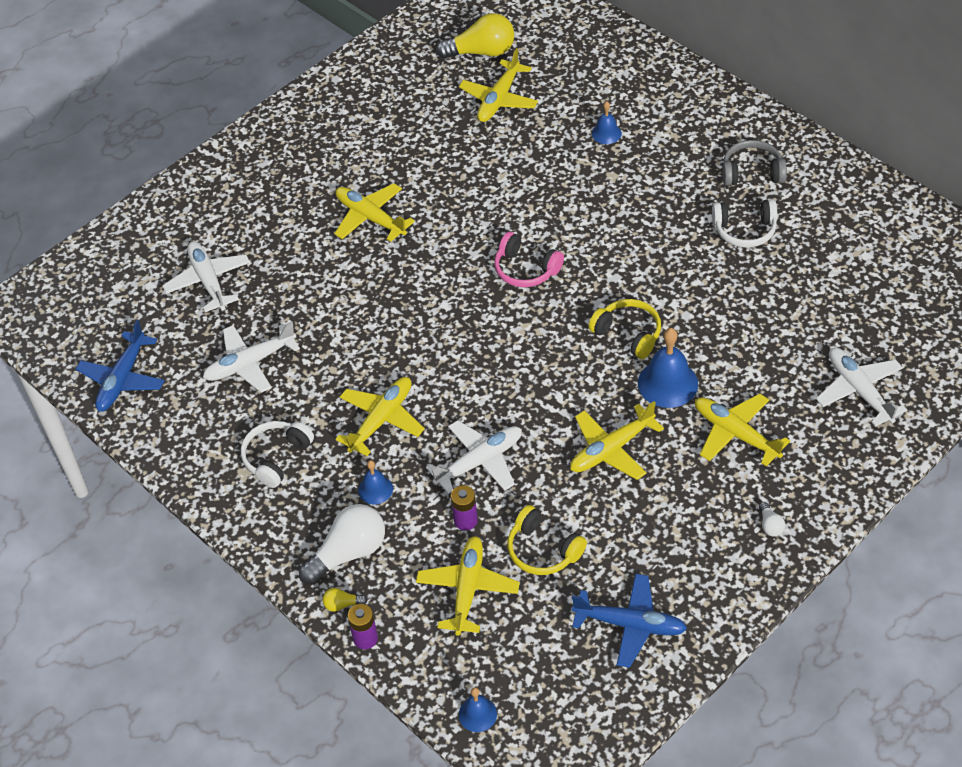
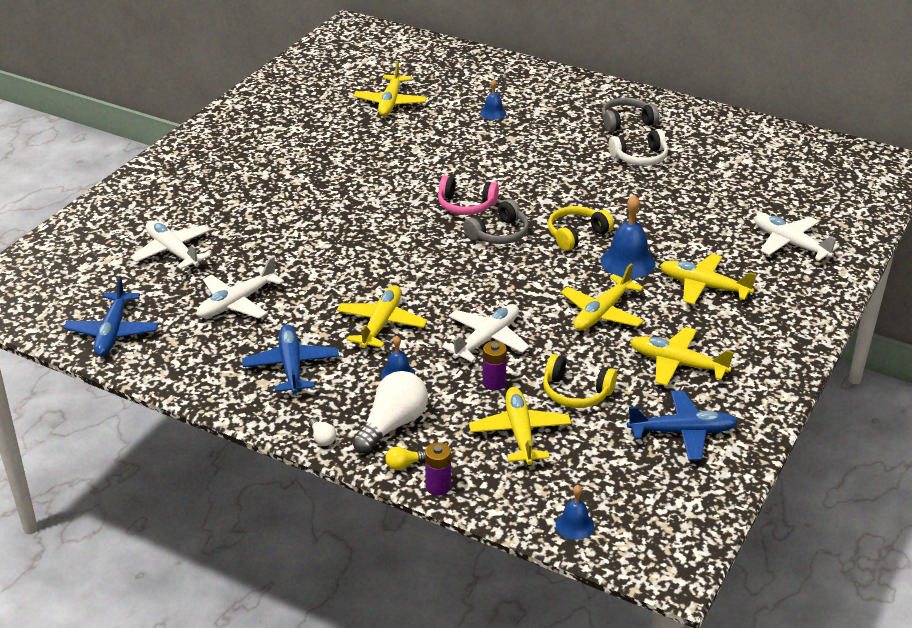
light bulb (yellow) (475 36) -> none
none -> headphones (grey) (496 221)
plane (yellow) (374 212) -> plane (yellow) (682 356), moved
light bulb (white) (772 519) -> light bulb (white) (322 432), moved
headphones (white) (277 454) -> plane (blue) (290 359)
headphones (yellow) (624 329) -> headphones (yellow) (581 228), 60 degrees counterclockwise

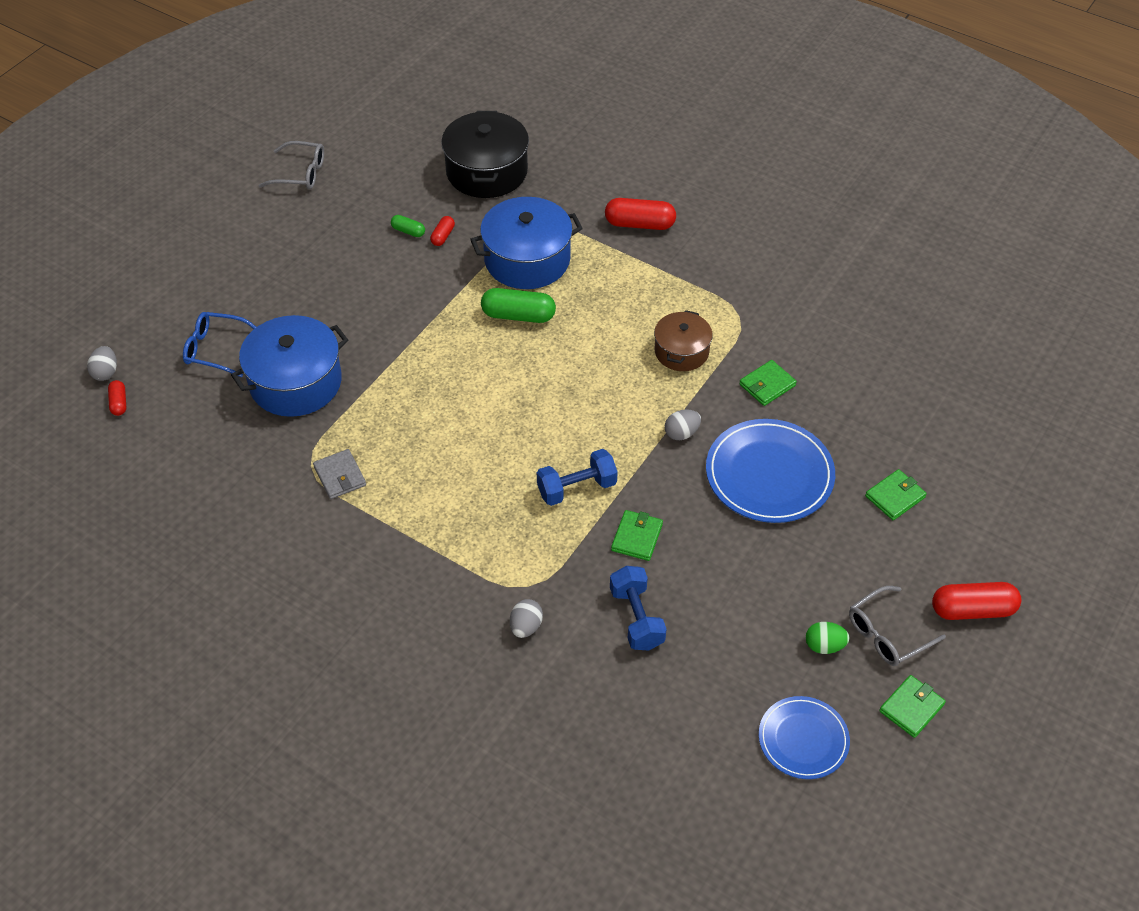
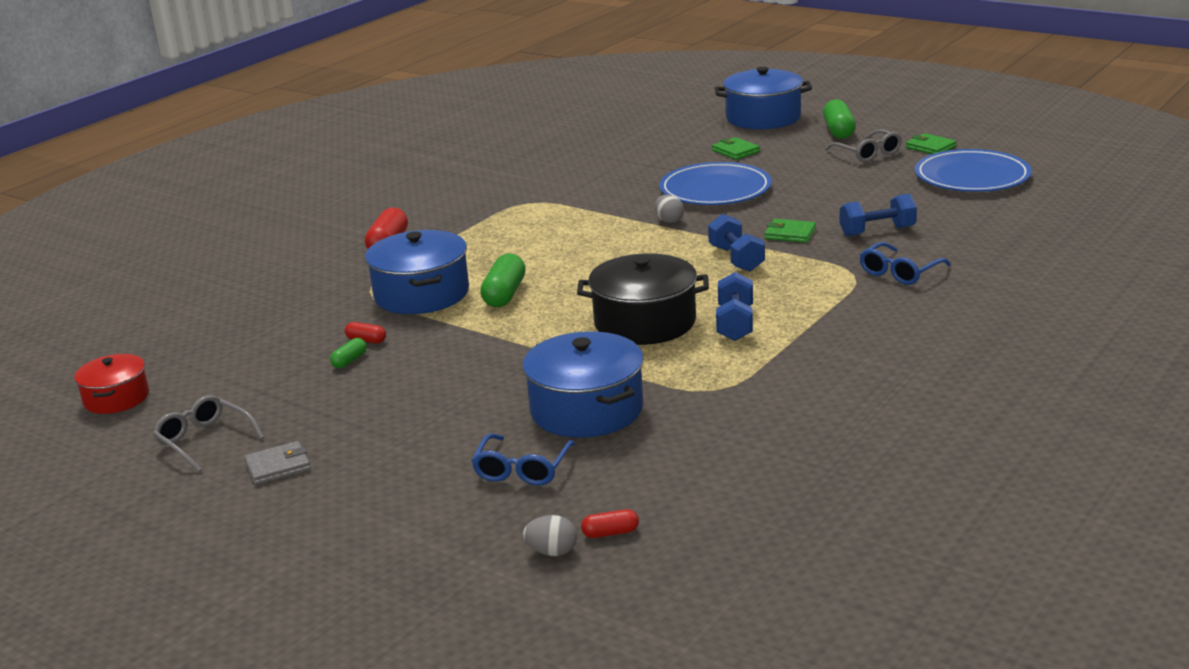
pot (brown) (683 340) -> none
wallet (green) (768 383) -> none
egg (green) (828 638) -> none
none -> pot (red) (111 384)
none -> pot (blue) (763 98)
none -> dumbbell (blue) (734 306)
wallet (grey) (339 474) -> wallet (grey) (277 463), moved
pot (black) (485 154) -> pot (black) (643 299), moved
egg (grey) (526 618) -> glasses (blue) (905 263)
capsule (red) (976 601) -> capsule (green) (839 119)
glasses (grey) (291 165) -> glasses (grey) (208 433), 60 degrees counterclockwise
plate (blue) (804 737) -> plate (blue) (973 170), x1.61

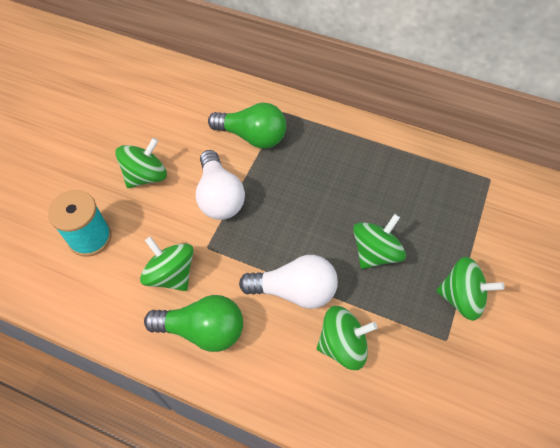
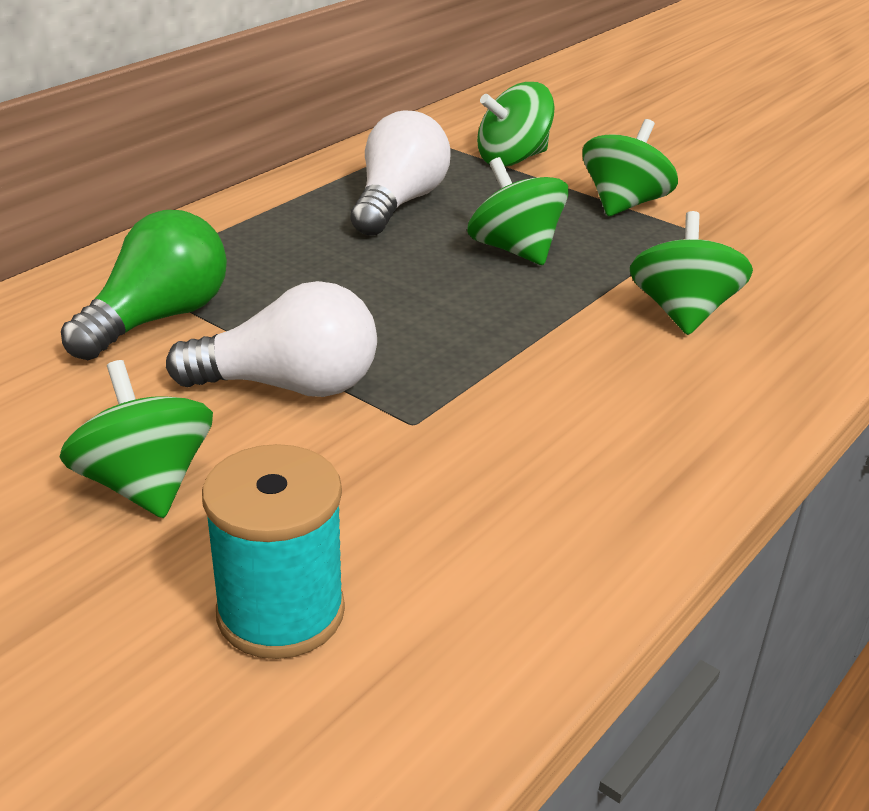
light bulb (green) (193 323) -> none
spinning top (green) (167 263) -> spinning top (green) (516 124), moved
light bulb (white) (288 282) -> light bulb (white) (400 173), moved

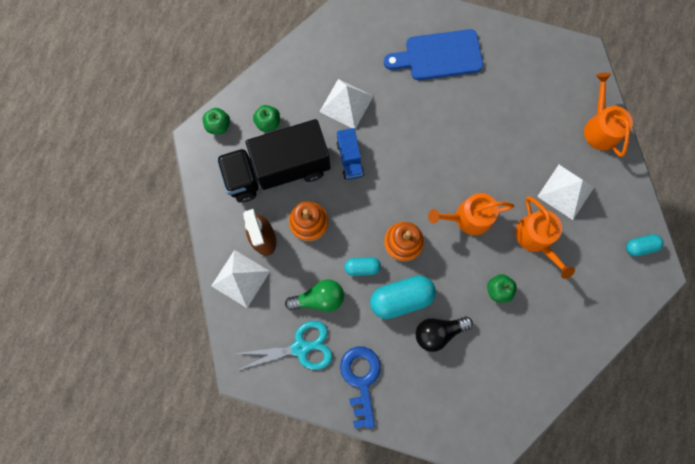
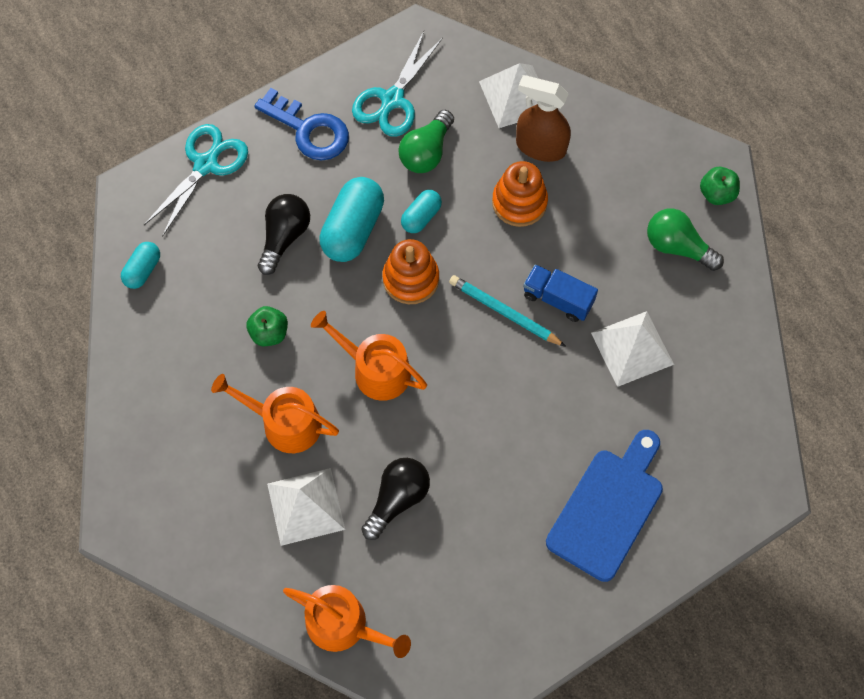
truck (black) (273 161) -> none
none -> scissors (turquoise) (196 180)
none -> light bulb (black) (396 499)
none -> pencil (turquoise) (507 311)
capsule (turquoise) (645 245) -> capsule (turquoise) (140 265), moved
apple (green) (266 118) -> light bulb (green) (685 239)
watering can (orange) (471 214) -> watering can (orange) (369 356), 90 degrees counterclockwise

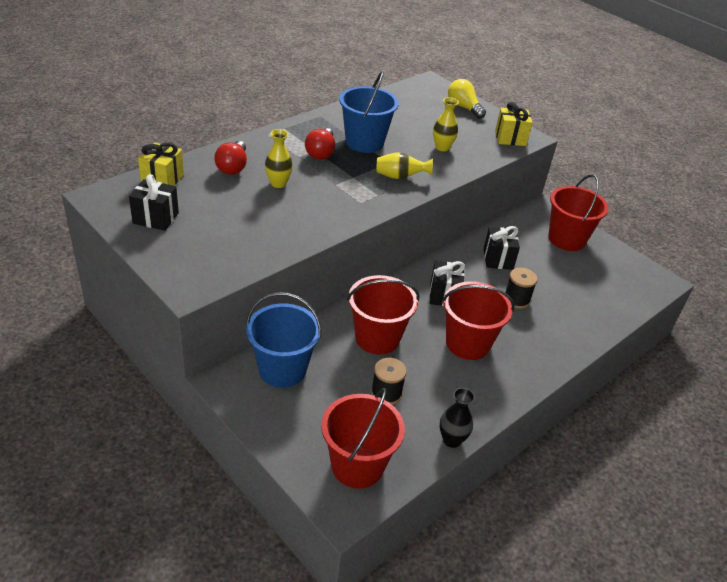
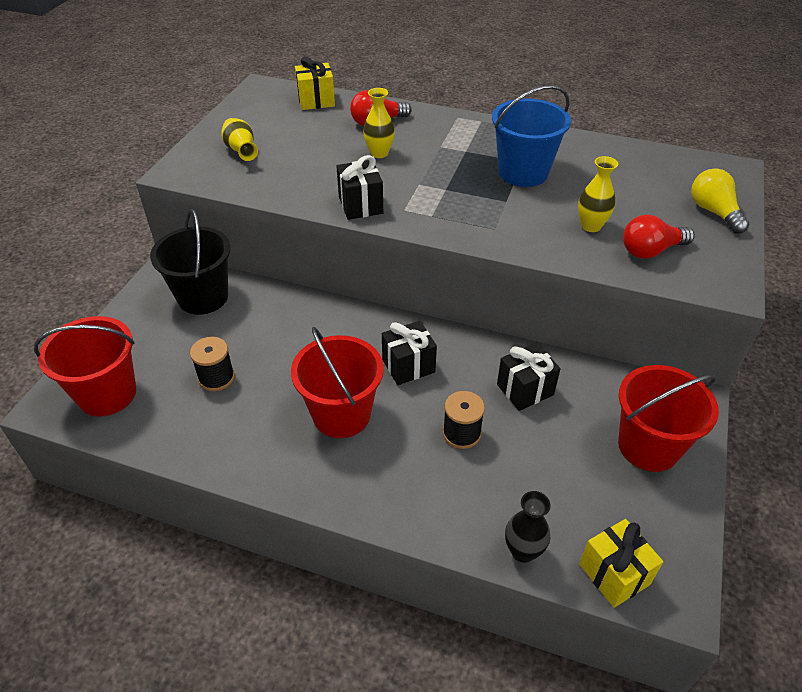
bucket (red) (383 315) -> none
gift (black) (154 202) -> gift (black) (359 187), moved
light bulb (red) (320 144) -> light bulb (red) (659 237), moved
vase (yellow) (405 165) -> vase (yellow) (239 139), moved
vase (black) (457 418) -> vase (black) (528 527), moved
gift (yellow) (514 124) -> gift (yellow) (621 563), moved
bucket (blue) (283 340) -> bucket (black) (190 262)
light bulb (yellow) (467 99) -> light bulb (yellow) (720 201), 45 degrees counterclockwise

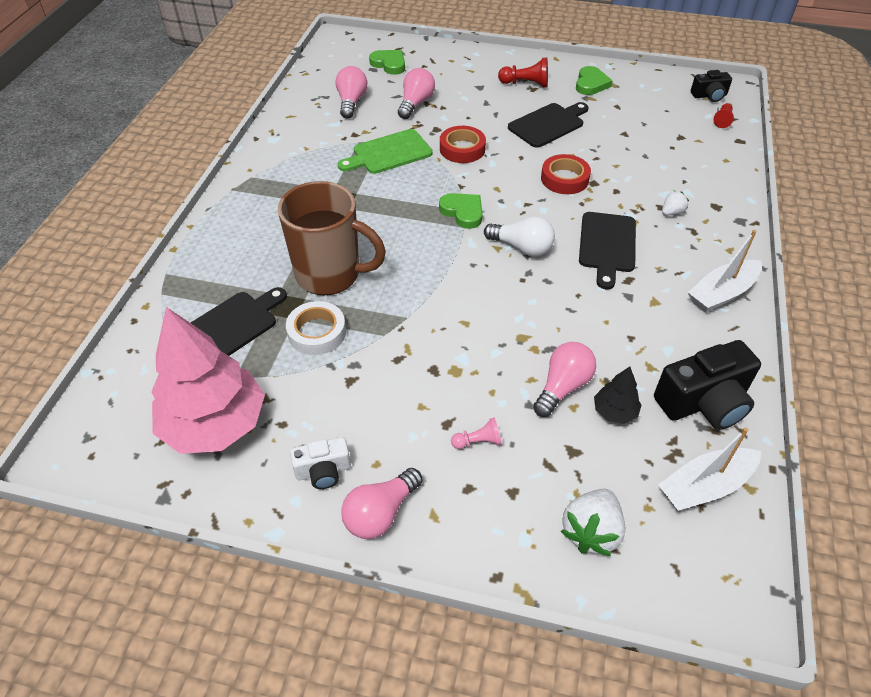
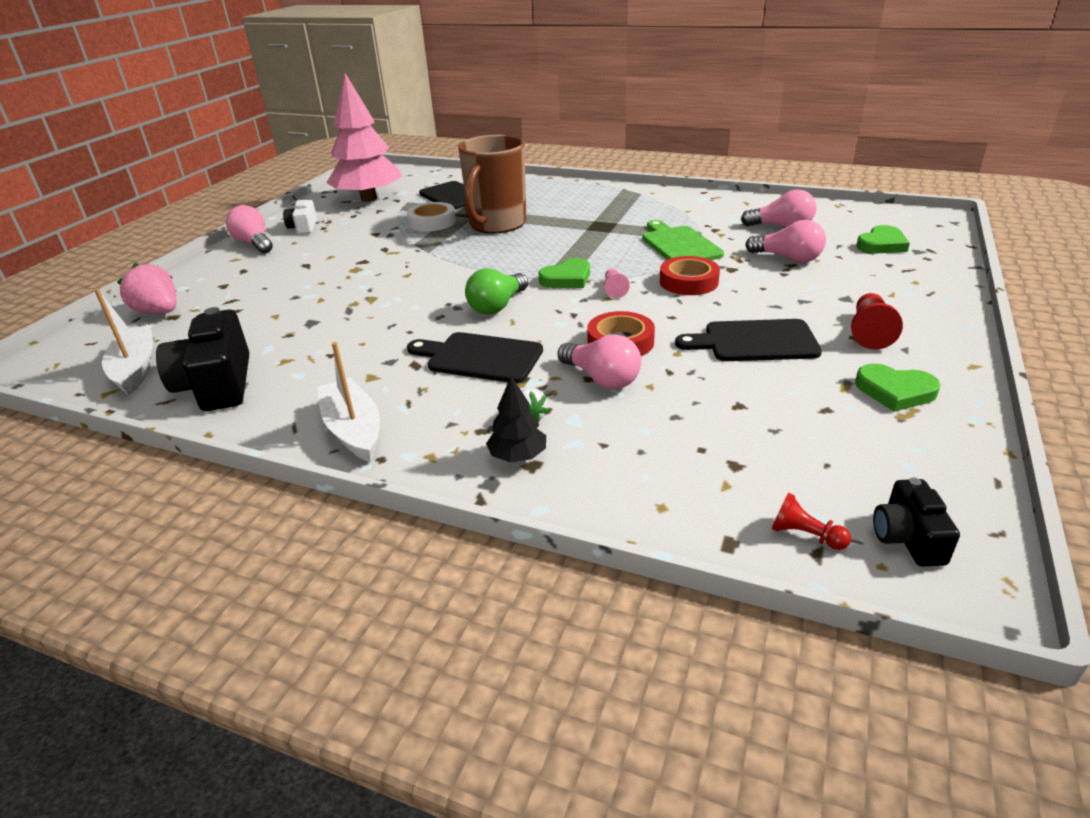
pawn (pink) (476 433) -> pawn (pink) (617 283), moved
light bulb (pink) (564 379) -> light bulb (pink) (599 361), moved
tree (black) (618 395) -> tree (black) (516 419), moved
light bulb (white) (519 236) -> light bulb (green) (496 291)
strawberry (white) (592 522) -> strawberry (pink) (146 288)
cutting board (black) (548 125) -> cutting board (black) (748 340), 120 degrees clockwise

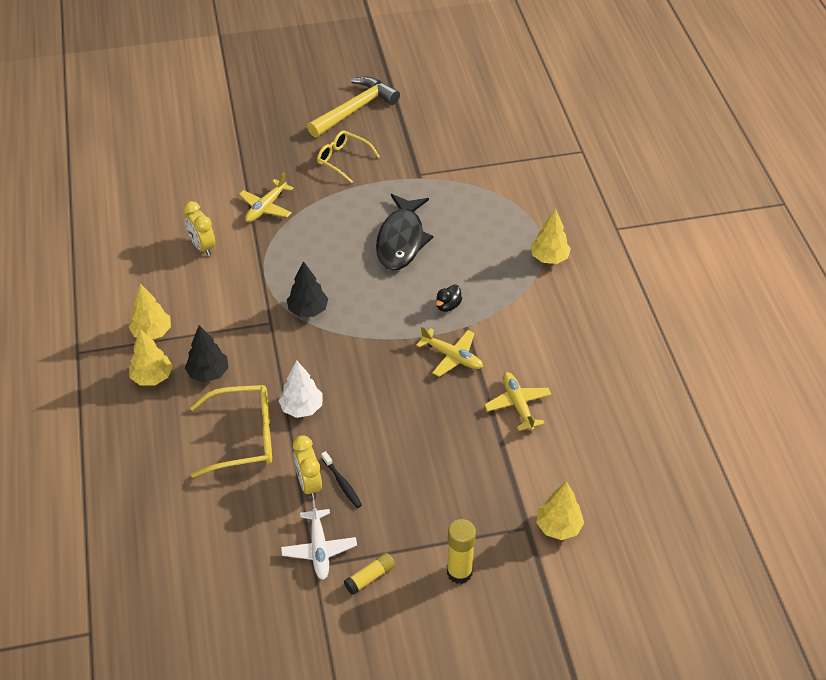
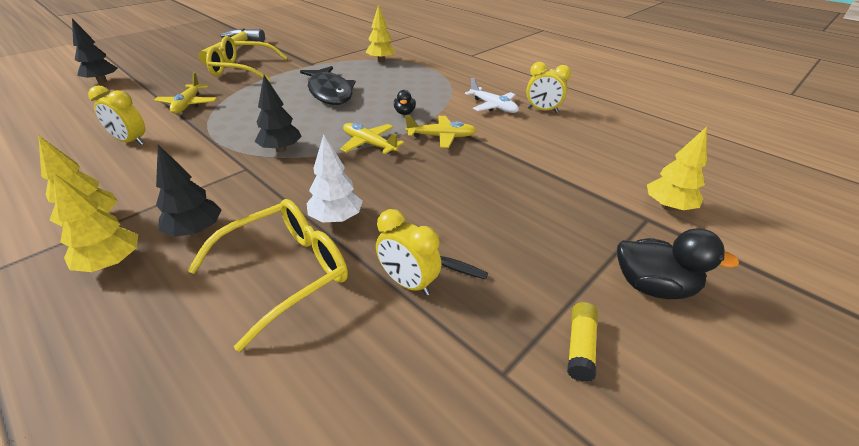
none -> tree (black) (94 50)
none -> clock (yellow) (548 87)
plane (white) (319 540) -> plane (white) (492 95), moved
plane (yellow) (518 401) -> plane (yellow) (372 138), moved
tree (yellow) (551 236) -> tree (yellow) (381 33), moved
glue stick (yellow) (461 551) -> duck (black) (678 263)
glasses (yellow) (348 156) -> glasses (yellow) (247 58), x1.51

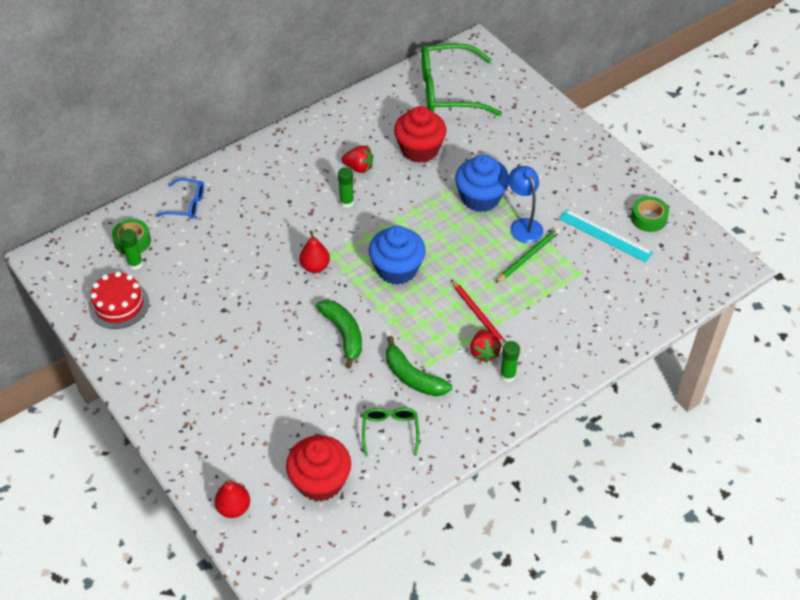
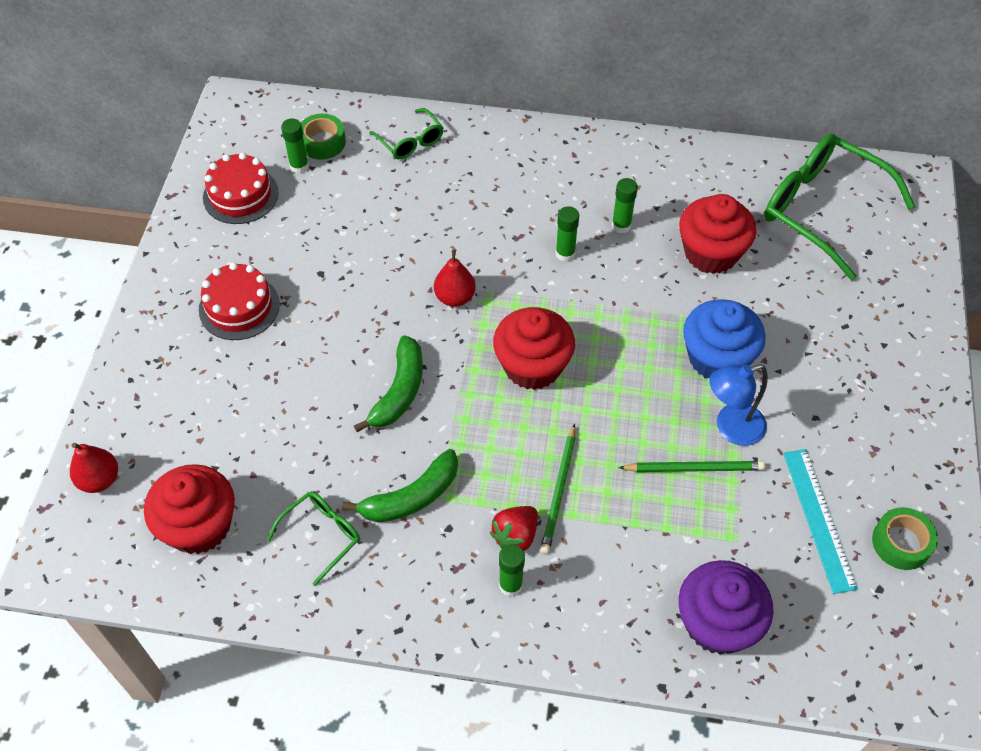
none -> cake (red) (239 301)
none -> cupcake (purple) (726 607)
strawberry (red) (357 159) -> glue stick (green) (625 205)
glasses (blue) (179 198) -> glasses (green) (406 133)
cupcake (blue) (397 255) -> cupcake (red) (534 348)
pencil (red) (478 313) -> pencil (green) (558 489)
banana (green) (419 366) -> banana (green) (400 486), 120 degrees counterclockwise
lamp (blue) (525 204) -> lamp (blue) (738 405), 135 degrees counterclockwise

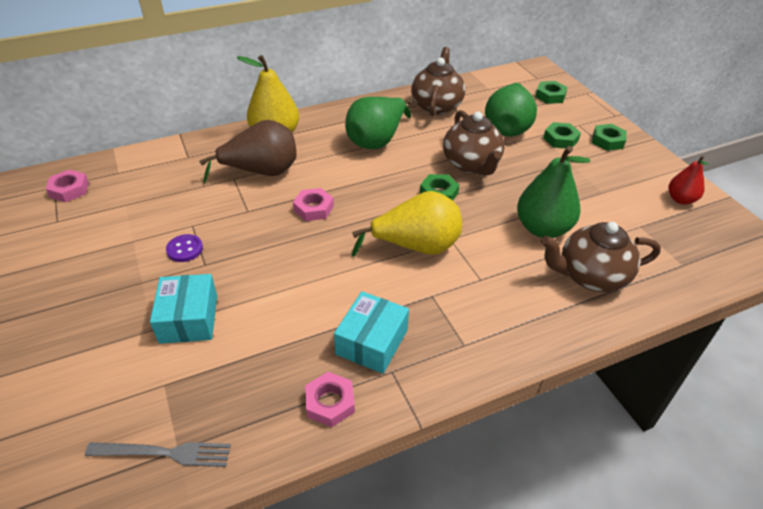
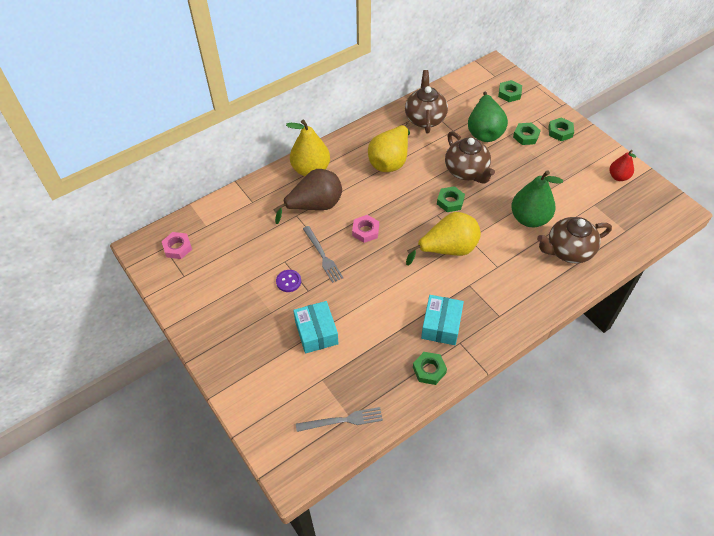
none -> fork (grey) (323 254)
nut (pink) (330 399) -> nut (green) (430 368)
pear (green) (378 123) -> pear (yellow) (389 147)

